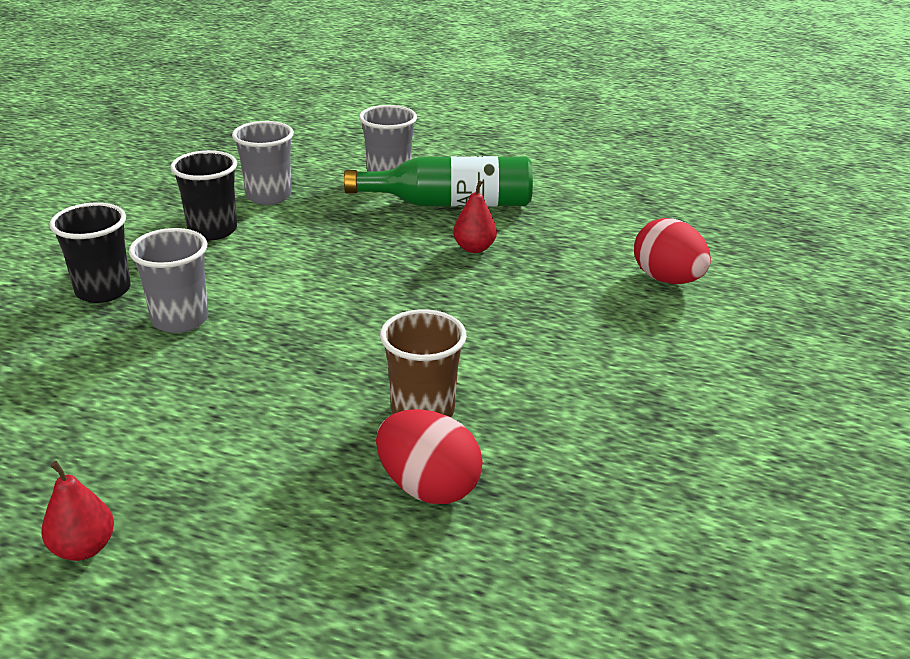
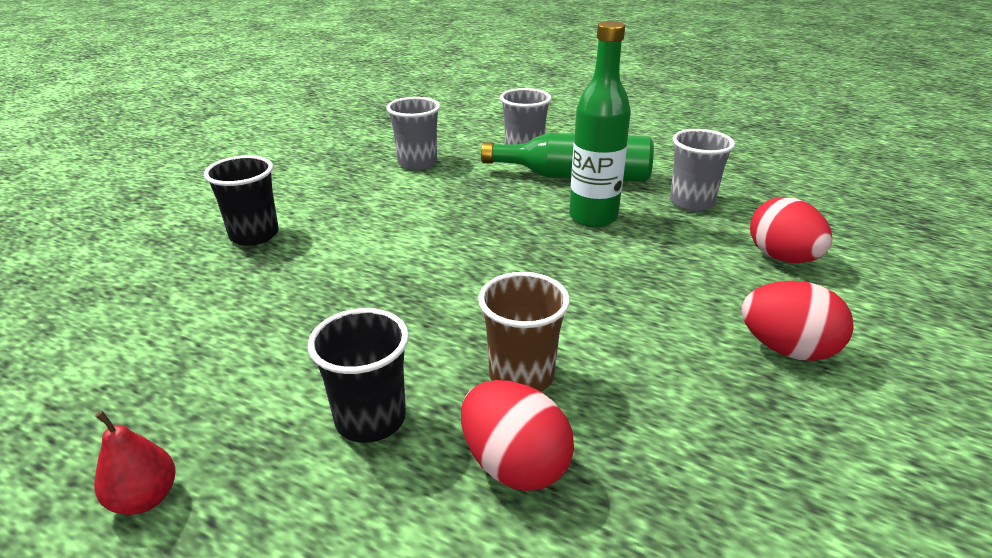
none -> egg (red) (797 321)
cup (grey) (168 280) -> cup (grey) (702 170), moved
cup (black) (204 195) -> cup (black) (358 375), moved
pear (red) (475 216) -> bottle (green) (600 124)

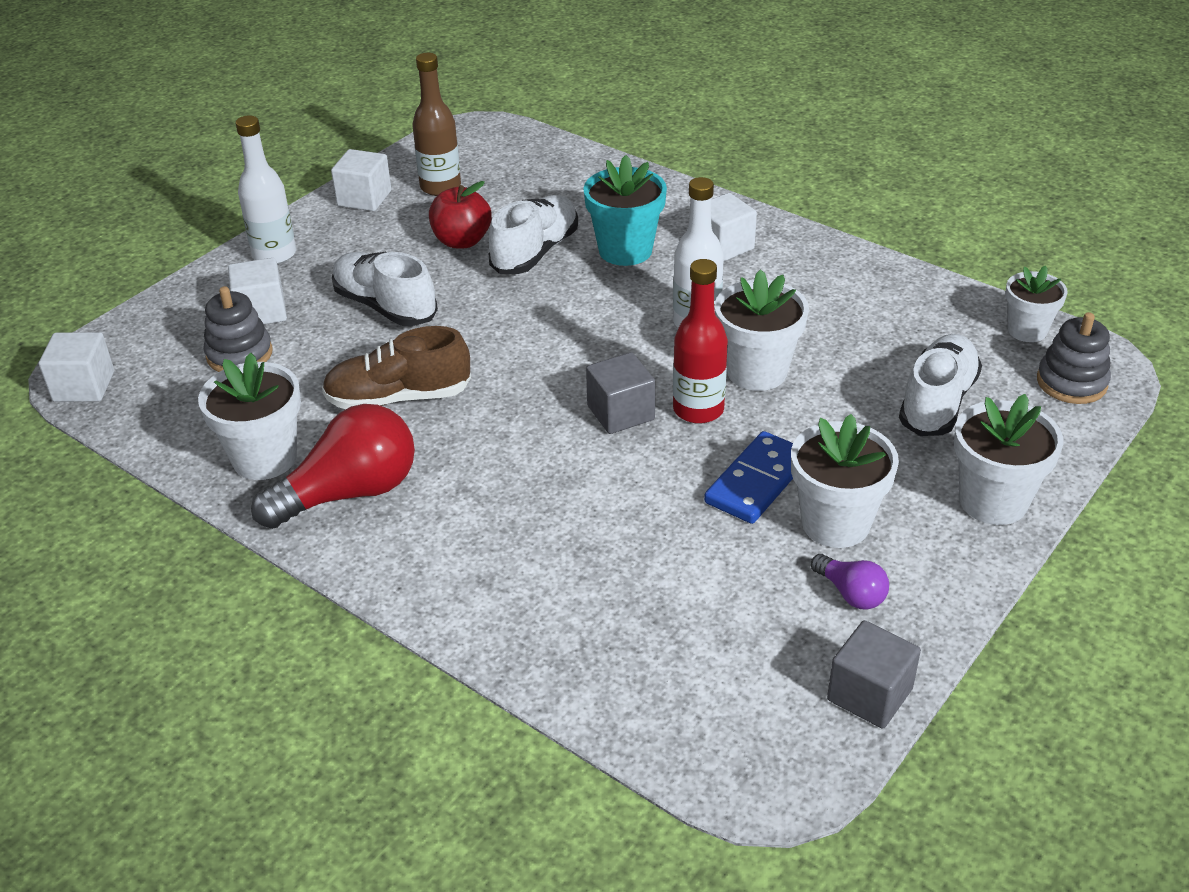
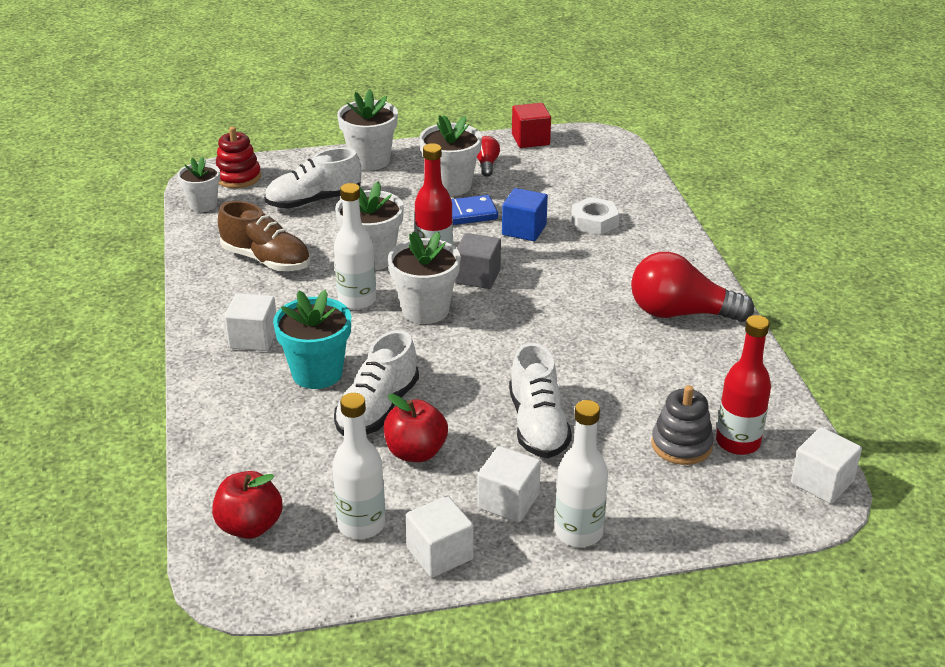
none -> apple (red) (247 505)
none -> cube (blue) (525 214)
none -> nut (white) (595 216)
none -> bottle (red) (743 385)
flower pot (white) (249 416) -> flower pot (white) (424 277), moved
cube (white) (257 291) -> cube (white) (509 484), moved
shoe (brown) (396 367) -> shoe (brown) (264 236), moved
bottle (brown) (436 124) -> bottle (white) (358 466)
light bulb (purple) (850 582) -> light bulb (red) (488 156)
cube (grey) (874 674) -> cube (red) (531 125)
stacking toy (grey) (1074 358) -> stacking toy (red) (238 157)
shoe (white) (533 234) -> shoe (white) (376 383), 45 degrees counterclockwise

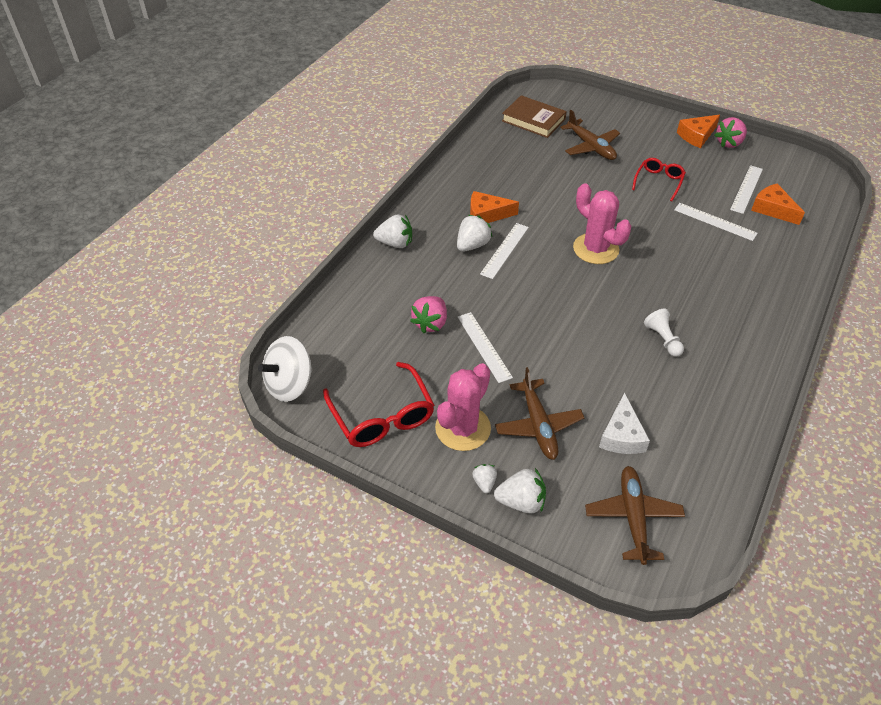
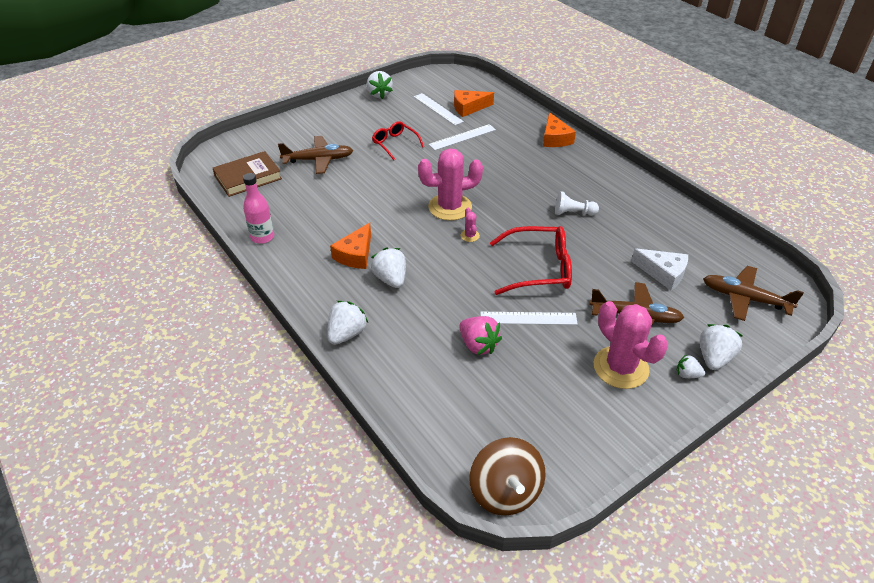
ruler (white) (504 251) -> none
none -> bottle (pink) (258 208)
none -> cactus (pink) (470 225)
glasses (red) (378 404) -> glasses (red) (531 260), moved
cheese (orange) (698 131) -> cheese (orange) (559 129), moved
spinning top (white) (285 369) -> spinning top (brown) (507 476)
strawberry (pink) (731 132) -> strawberry (white) (380 85)

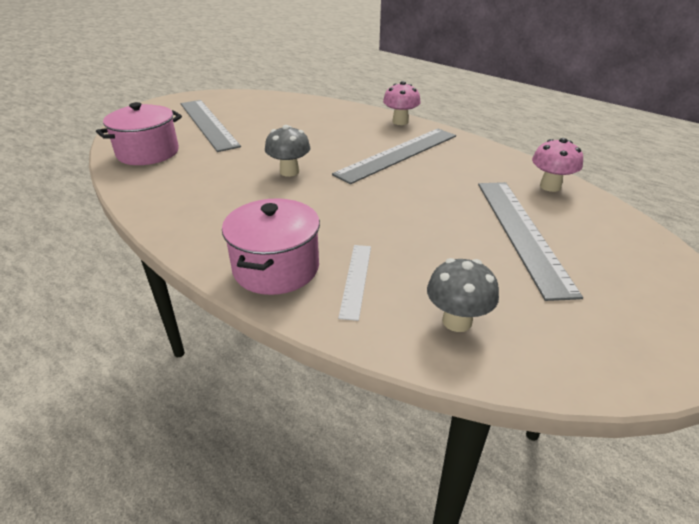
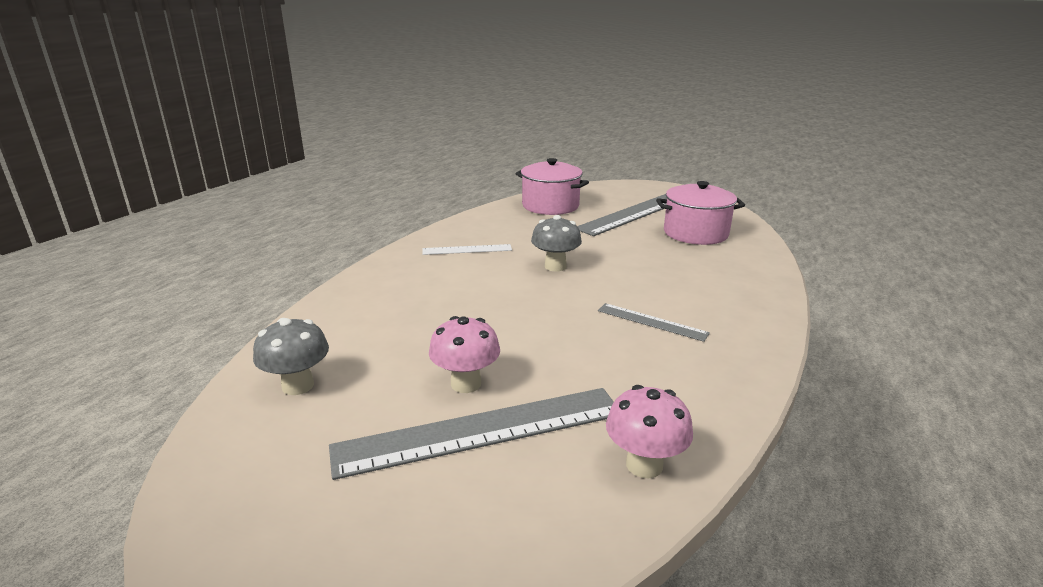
pot (pink) (271 246) -> pot (pink) (700 213), moved
ruler (white) (354 283) -> ruler (white) (467 249), moved
mushroom (pink) (402 103) -> mushroom (pink) (464 354), moved
ruler (grey) (394 156) -> ruler (grey) (654 322), x0.50

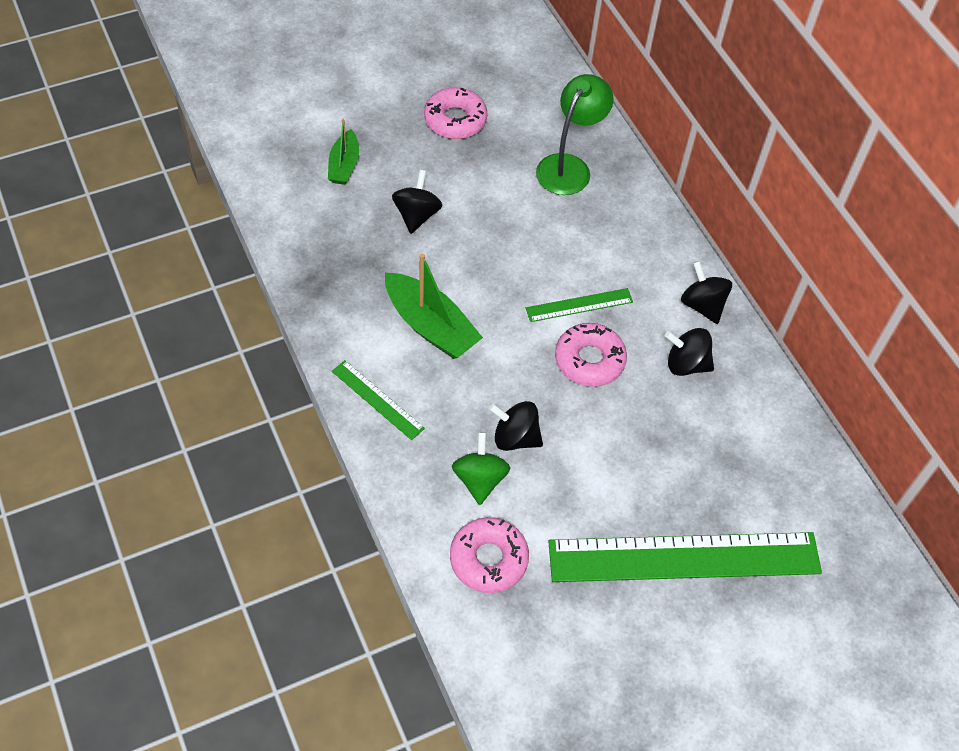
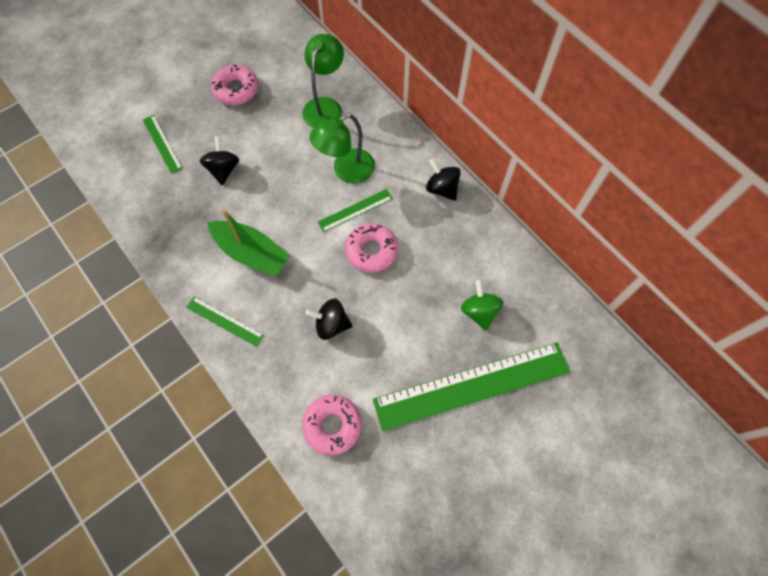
spinning top (black) (689 352) -> none
none -> lamp (green) (342 148)
spinning top (green) (481 468) -> spinning top (green) (482 305), moved
boat (green) (343 152) -> ruler (green) (163 144)

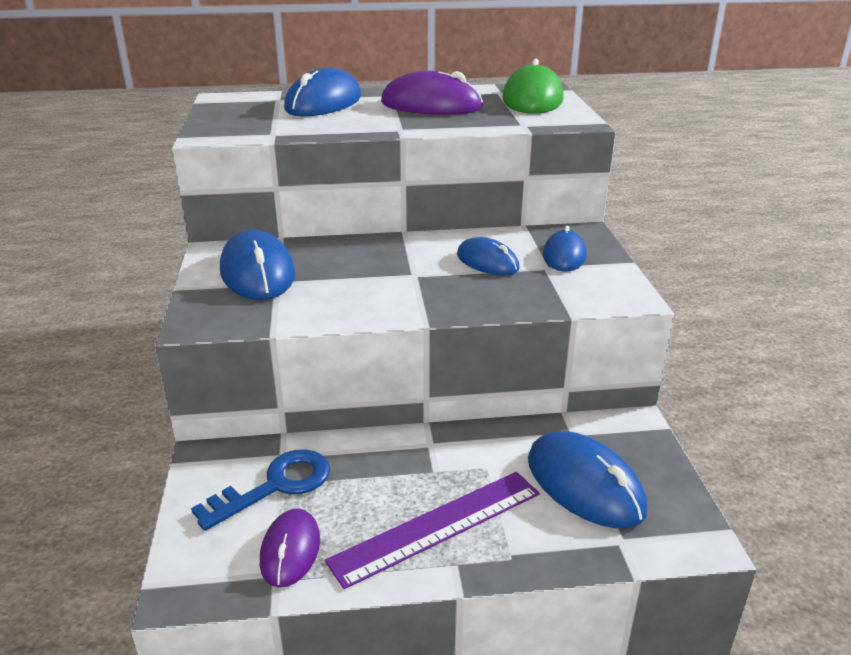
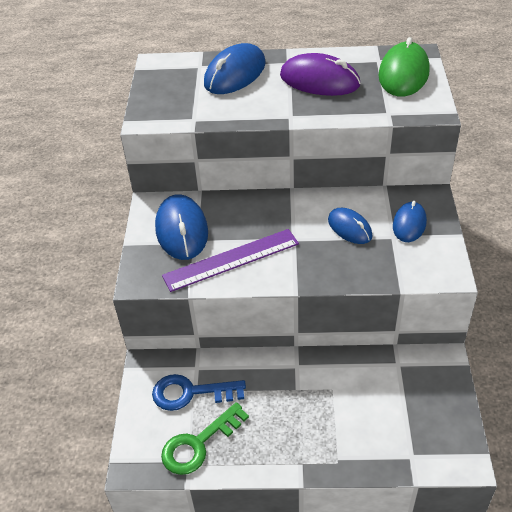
mouse (blue) (588 479) -> none
ruler (purple) (432 530) -> ruler (purple) (230 260), moved
mouse (purple) (290 548) -> key (green) (205 438)
key (blue) (260 490) -> key (blue) (199 392), 150 degrees counterclockwise

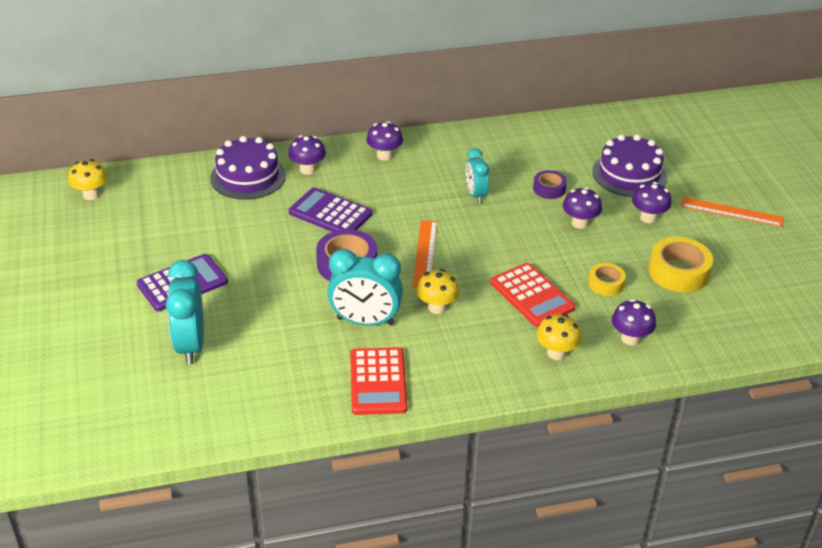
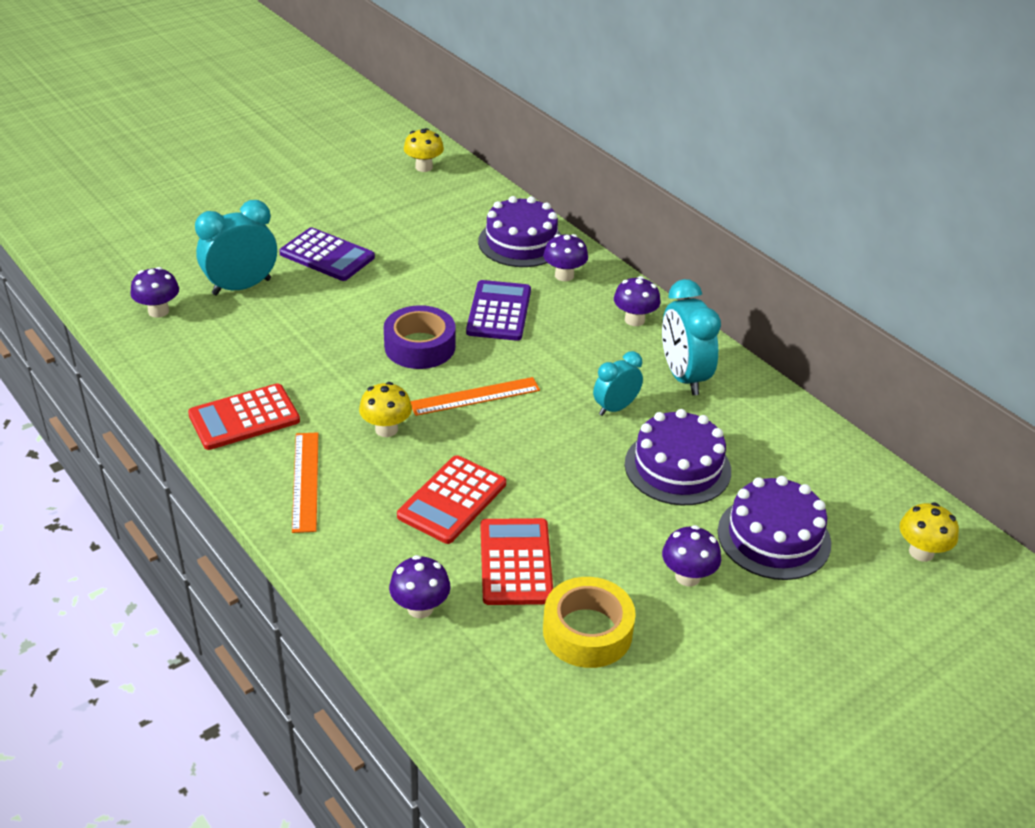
clock (turquoise) (365 287) -> clock (turquoise) (691 337), moved
mushroom (yellow) (559 337) -> mushroom (yellow) (929 532), moved
mushroom (purple) (582 208) -> mushroom (purple) (154 292), moved
ruler (orange) (732 212) -> ruler (orange) (305 482), moved
tape (purple) (550 184) -> cake (purple) (678 457)
tape (yellow) (607 279) -> calculator (red) (517 561)

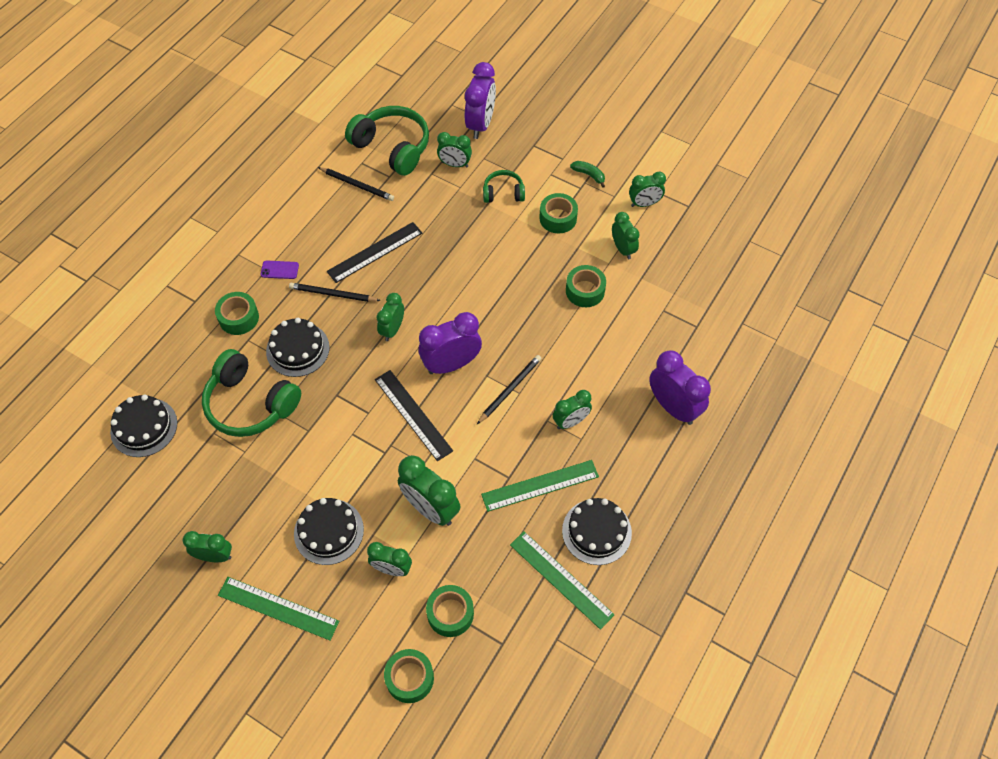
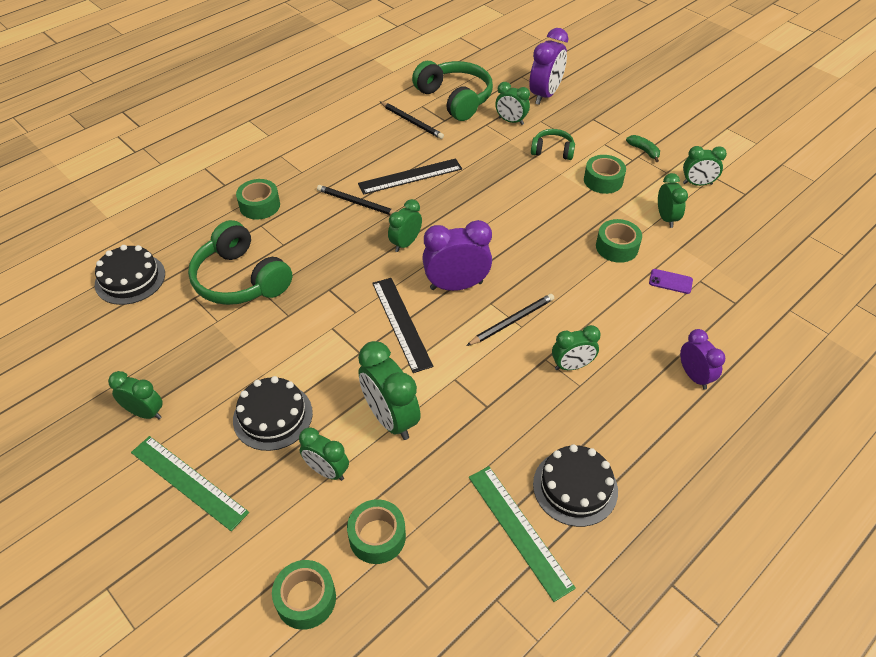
cake (black) (297 347) -> none
ruler (green) (540 486) -> none
phone (purple) (280 269) -> phone (purple) (671 281), moved
clock (purple) (680 387) -> clock (purple) (702 359), x0.62

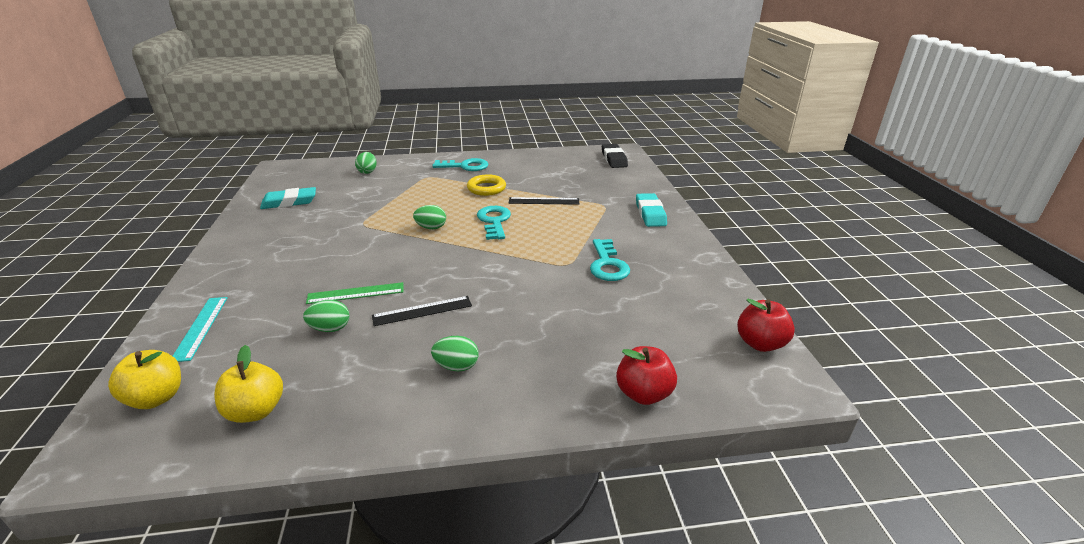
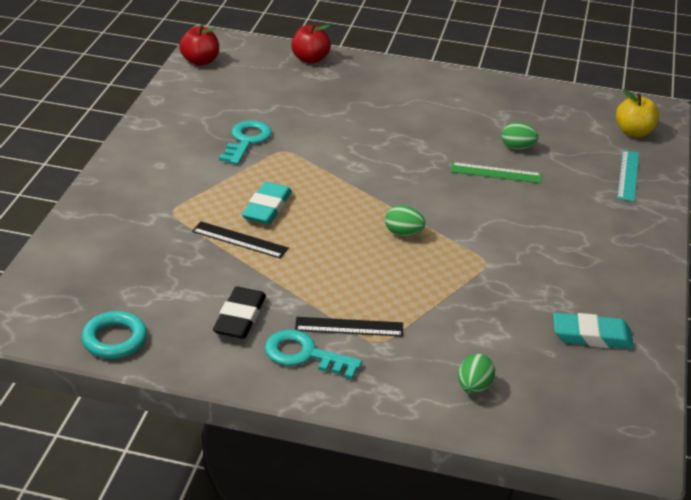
apple (yellow) (248 384) -> none
egg (green) (455 353) -> none
ring (yellow) (486 185) -> none
key (turquoise) (494 223) -> none
none -> ring (turquoise) (114 335)
ruler (black) (422 311) -> ruler (black) (349 327), moved
eraser (black) (615 156) -> eraser (black) (239 312), moved
eraser (turquoise) (651 210) -> eraser (turquoise) (267 203), moved

